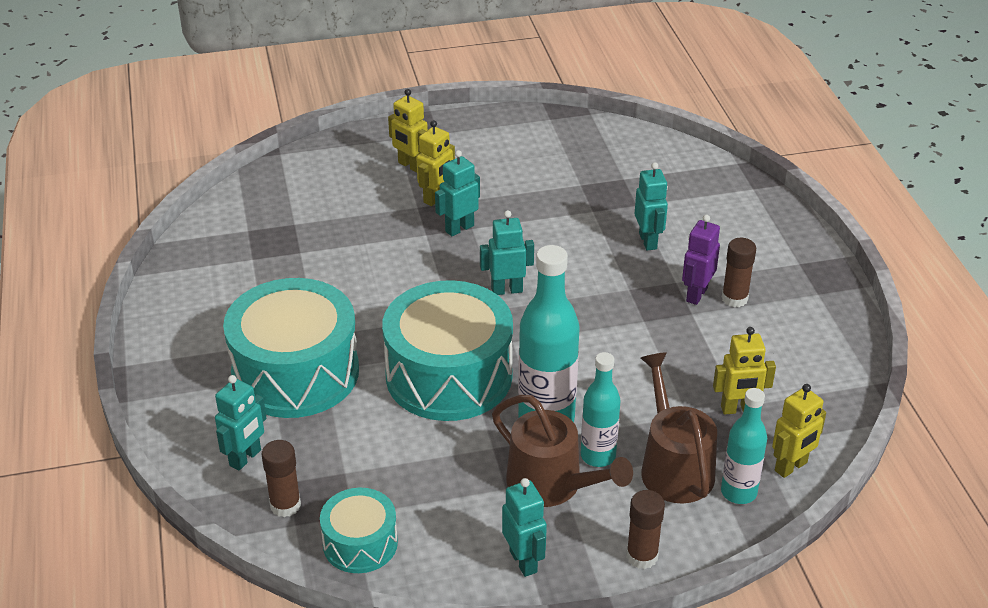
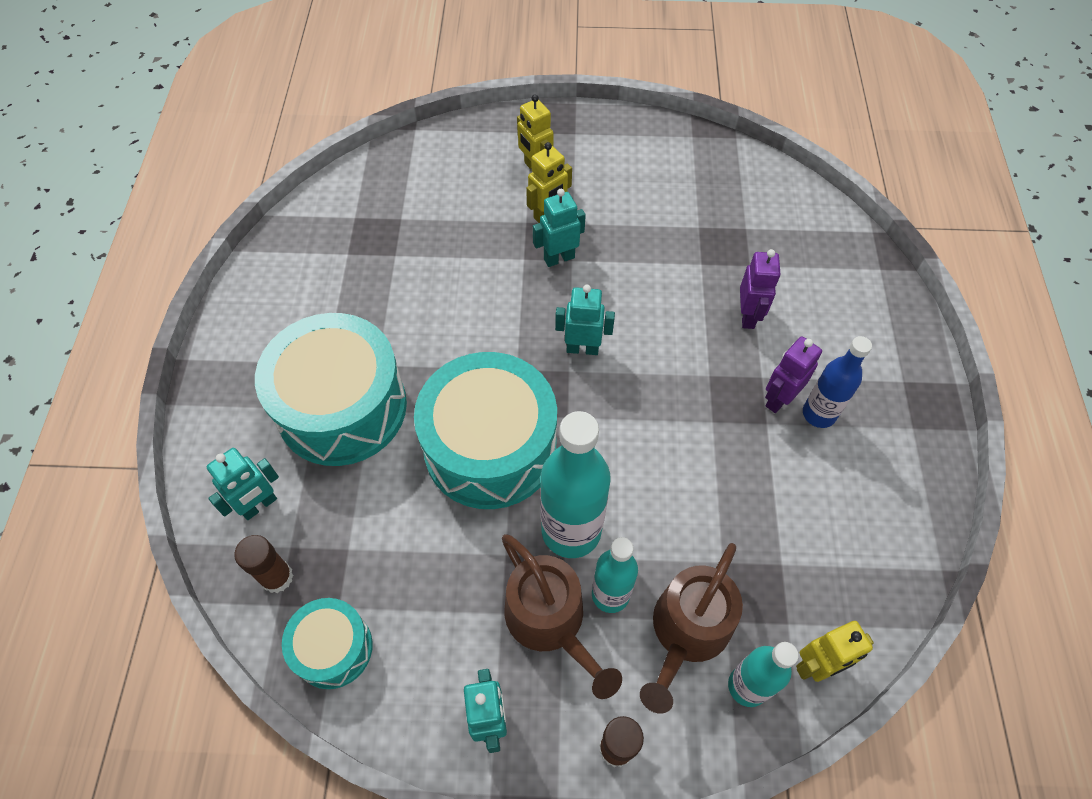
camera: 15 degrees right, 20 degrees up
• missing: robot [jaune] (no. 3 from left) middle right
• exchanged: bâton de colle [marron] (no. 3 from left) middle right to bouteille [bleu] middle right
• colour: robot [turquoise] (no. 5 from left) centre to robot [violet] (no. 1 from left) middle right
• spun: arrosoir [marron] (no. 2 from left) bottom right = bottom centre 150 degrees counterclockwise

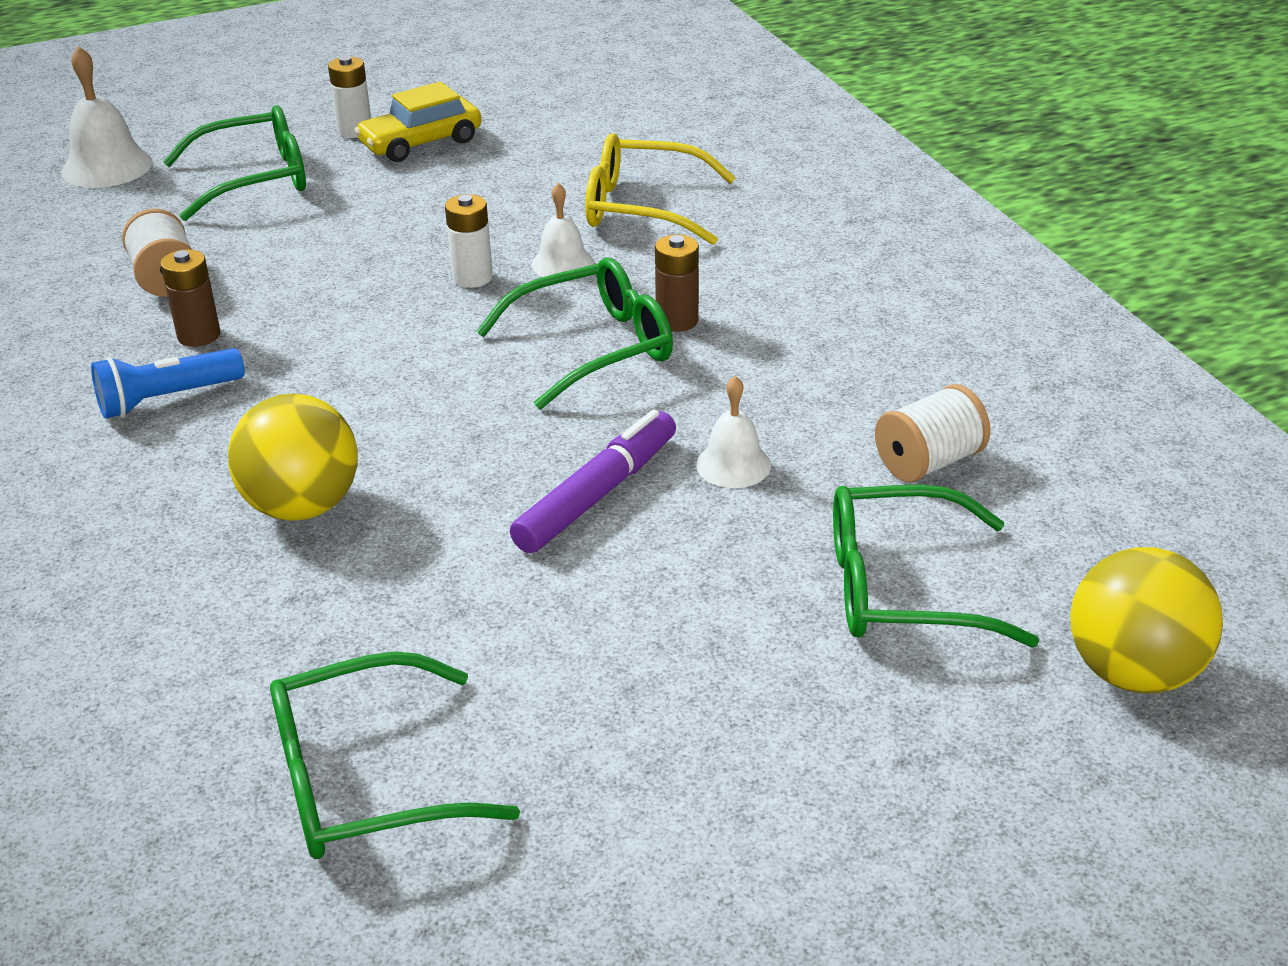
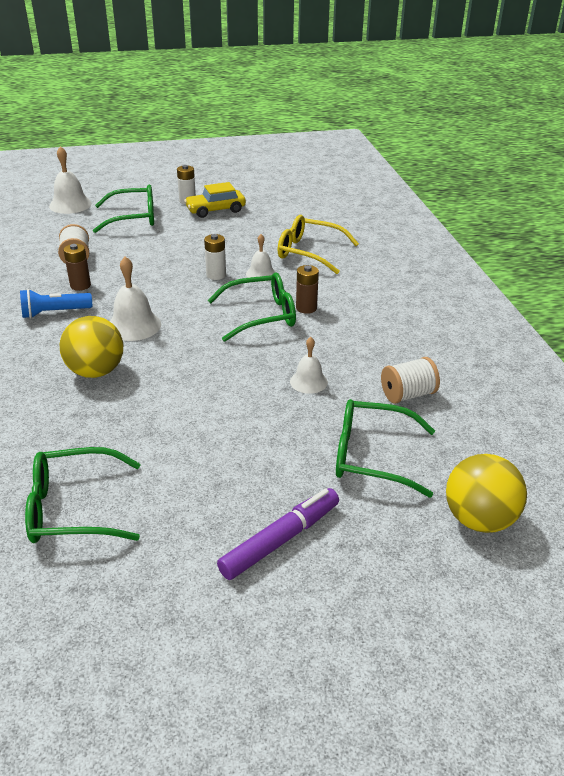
camera: 10 degrees right, 0 degrees up
• appeared: cloche [blanc] (no. 2 from left) middle left
• relocated: feutre [violet] centre to bottom centre

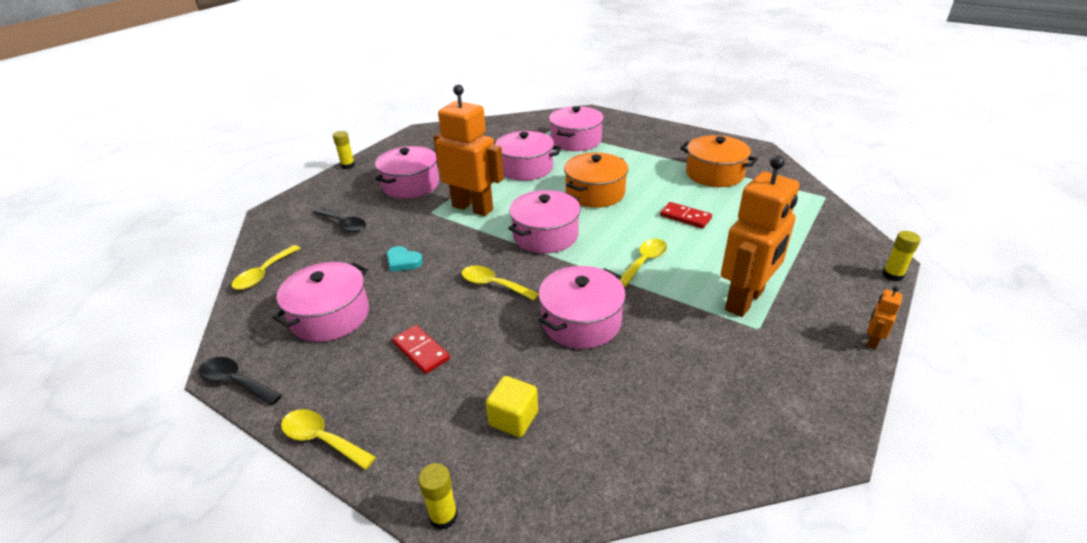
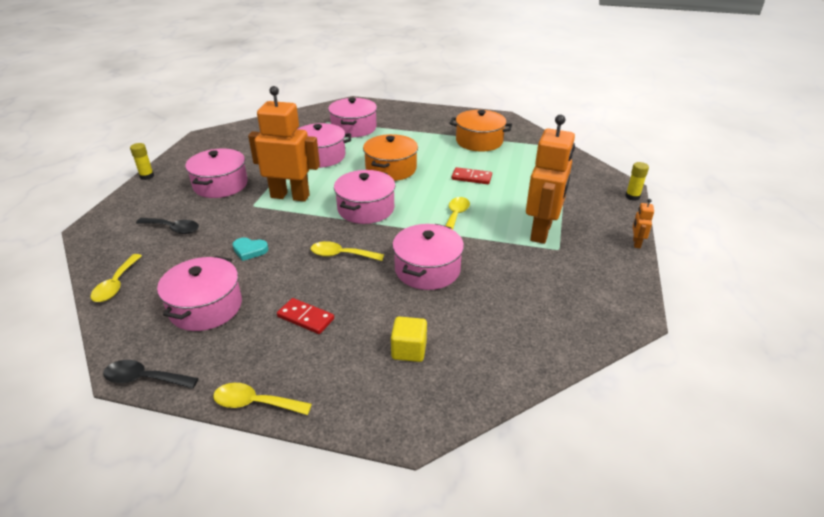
camera: 20 degrees left, 0 degrees up
• missing: bâton de colle [jaune] (no. 2 from left) bottom centre

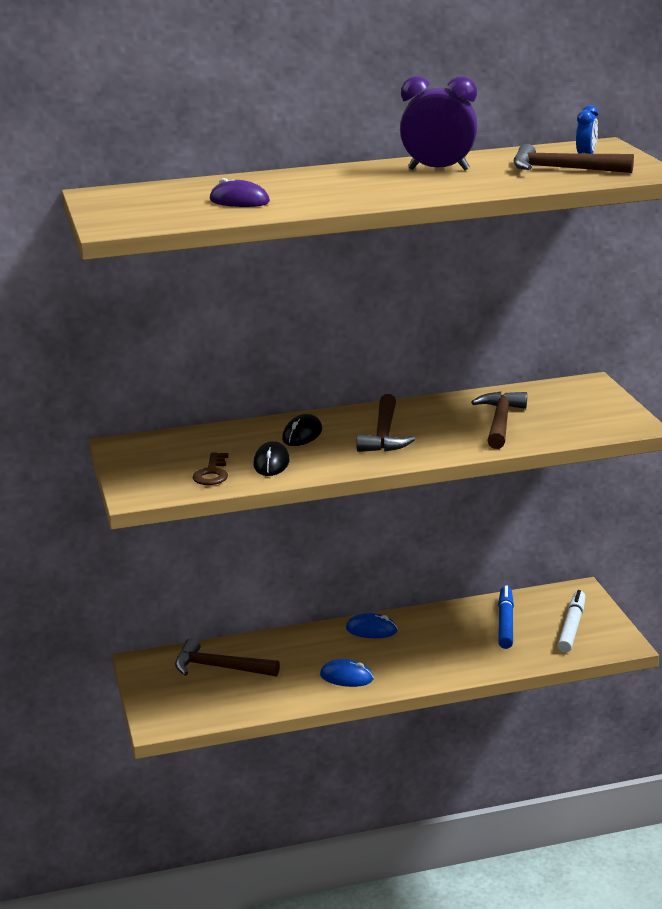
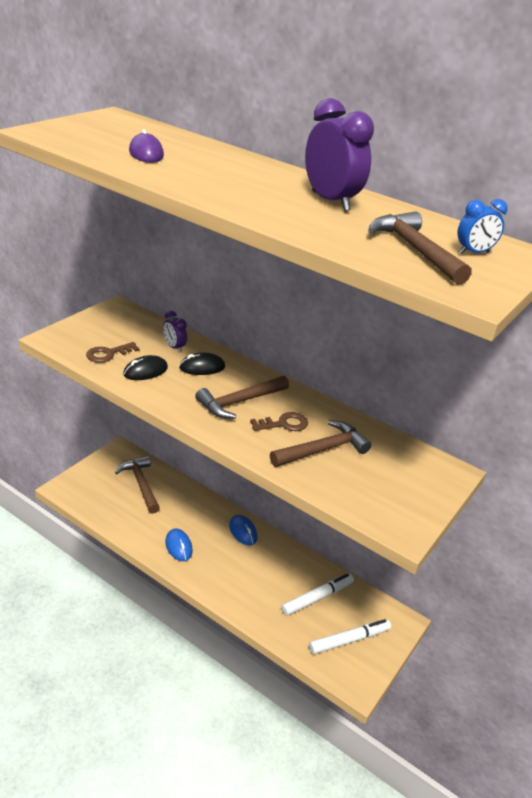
camera: 45 degrees right, 10 degrees up
• appeared: réveil [violet] (no. 1 from left) middle left
• appeared: clé [marron] (no. 2 from left) centre
• colour: feutre [bleu] bottom right to feutre [blanc] (no. 1 from left) bottom centre

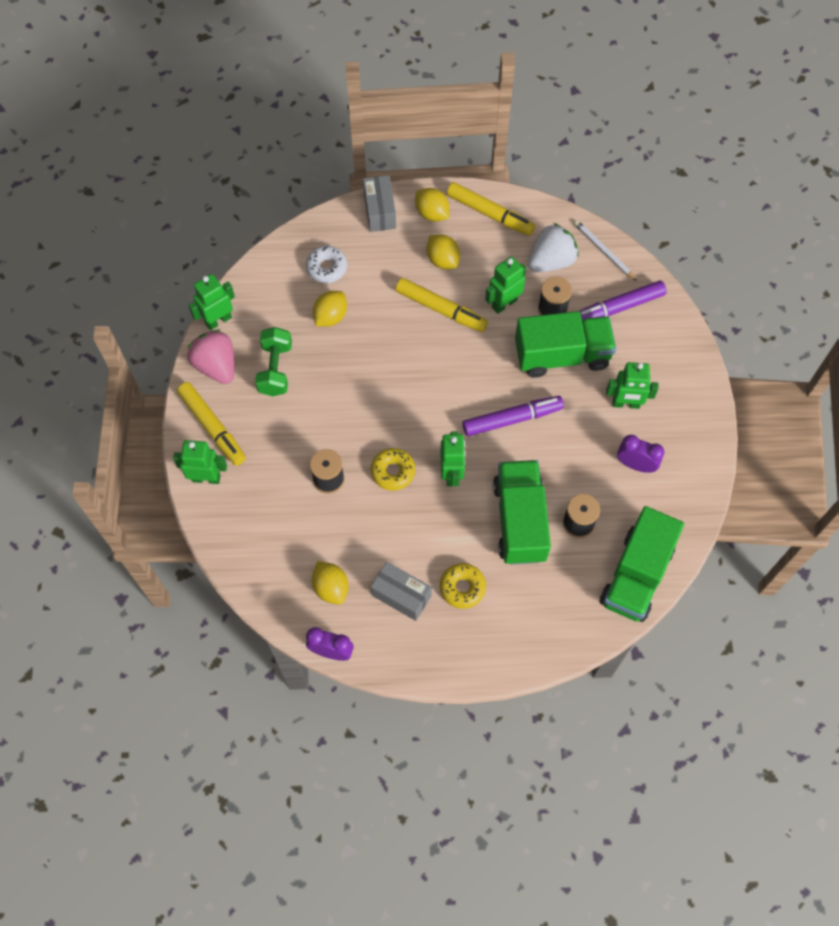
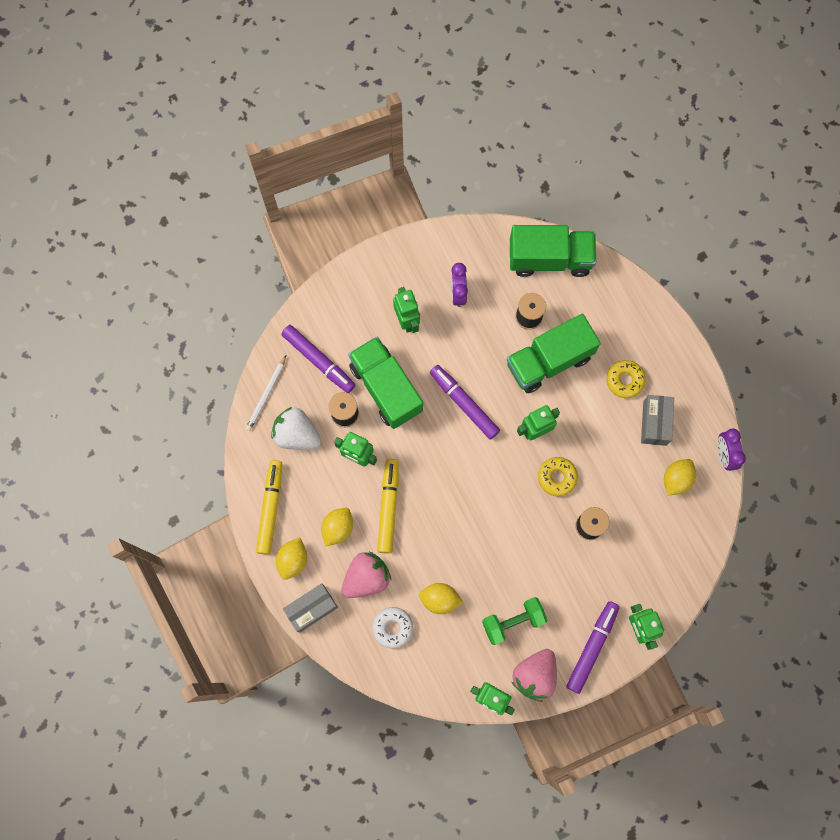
camera: 115 degrees left, 10 degrees up
• appeared: fraise [rose] (no. 1 from left) bottom centre
• colour: feutre [jaune] (no. 1 from left) middle left to feutre [violet] (no. 3 from left) bottom right

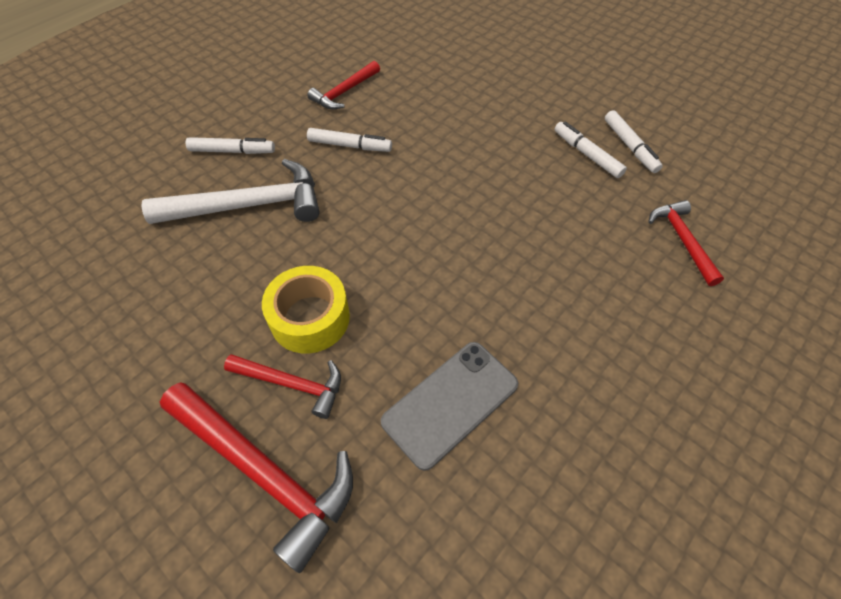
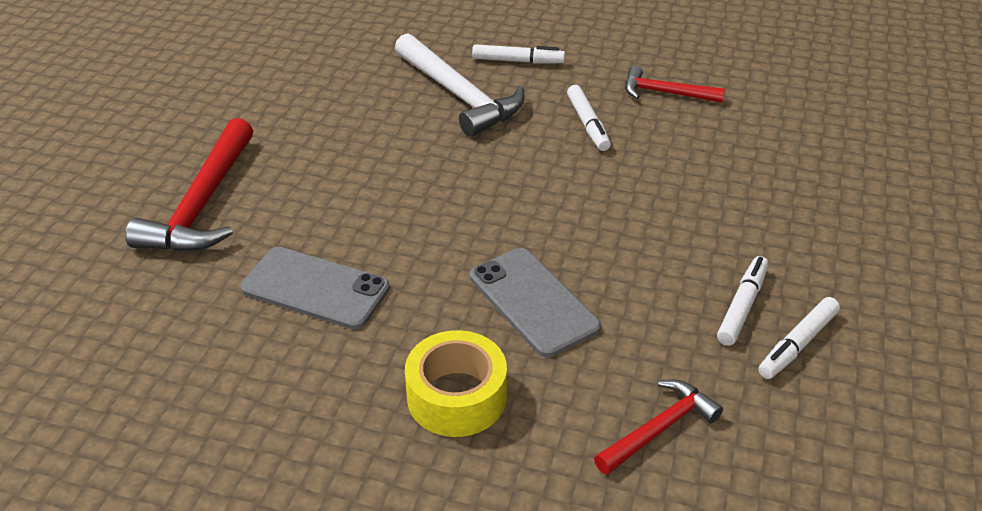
camera: 65 degrees right, 15 degrees down
• missing: marteau [rouge] (no. 2 from left) centre
• appeared: téléphone [gris] (no. 2 from left) centre
• relocated: ruban adhésif [jaune] centre to bottom centre
• spun: feutre [blanc] (no. 1 from left) top left = top centre 60 degrees counterclockwise

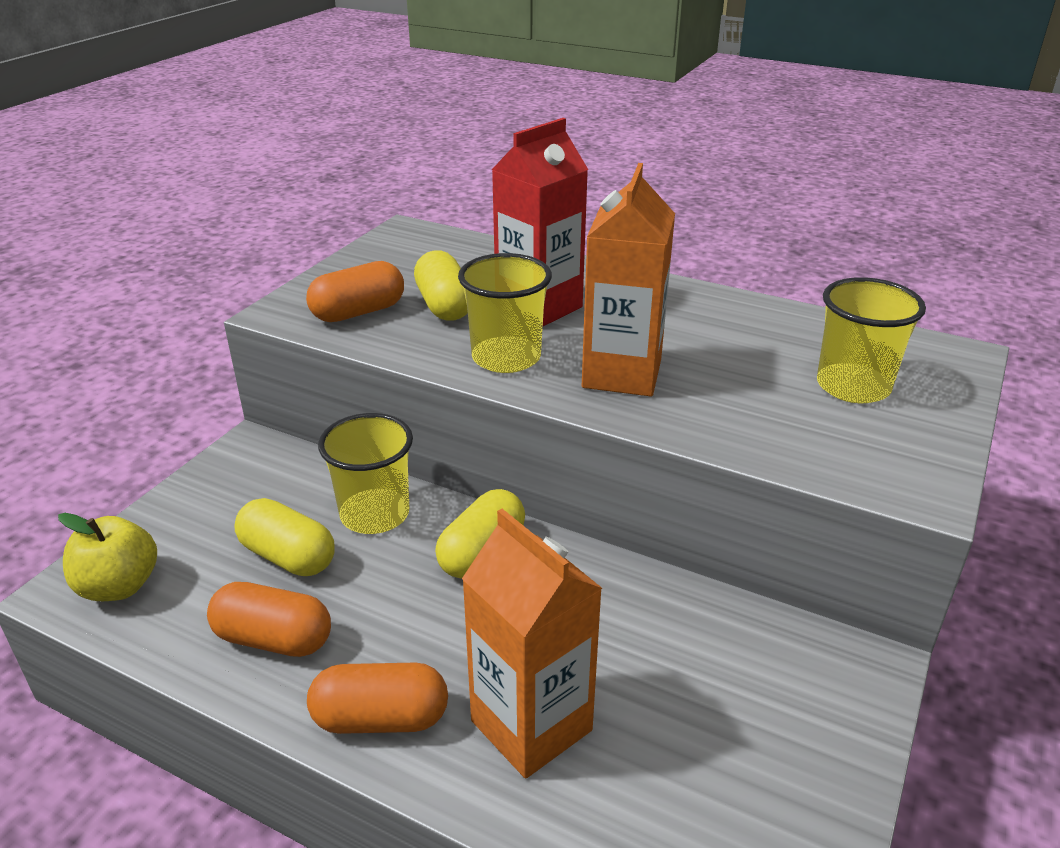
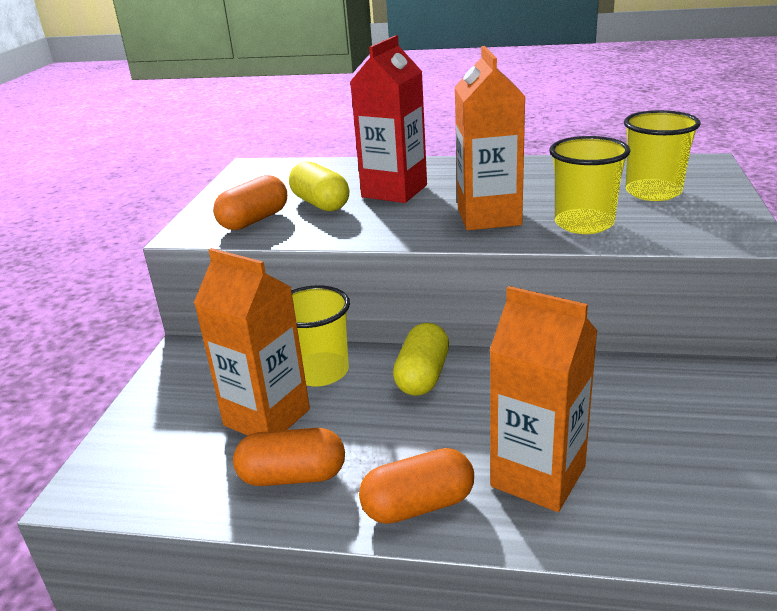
camera: 15 degrees left, 5 degrees down
• missing: pomme [jaune] middle left
• relocated: gobelet [jaune] (no. 2 from left) centre to top right
• exchanged: gélule [jaune] (no. 1 from left) middle left to brique de lait [orange] (no. 1 from left) middle left

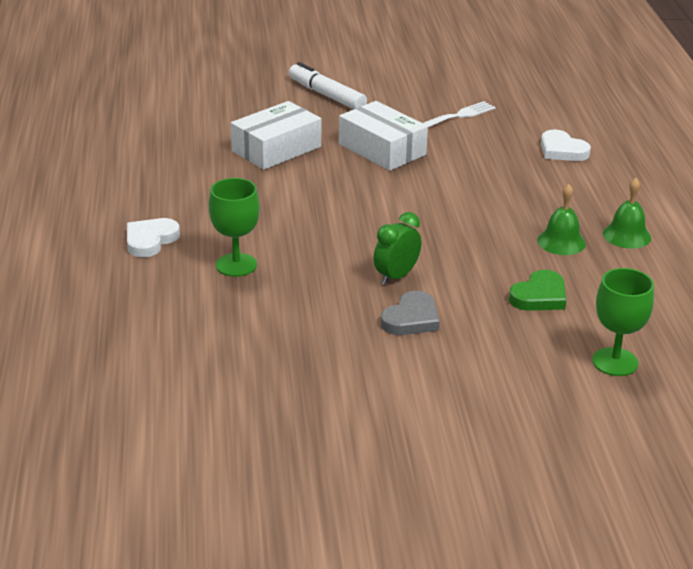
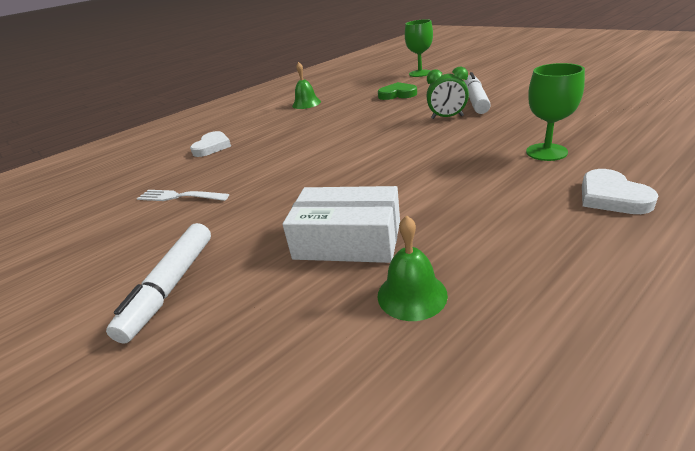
camera: 120 degrees left, 0 degrees up
• missing: boîte [blanc] (no. 2 from left) top centre
• relocated: cloche [vert] (no. 1 from left in the first image) middle right to cloche [vert] (no. 2 from left) centre
• exchanged: cœur [gris] centre to feutre [blanc] (no. 2 from left) top right
• spun: cœur [blanc] (no. 1 from left in the first image) middle left = middle right 75 degrees clockwise

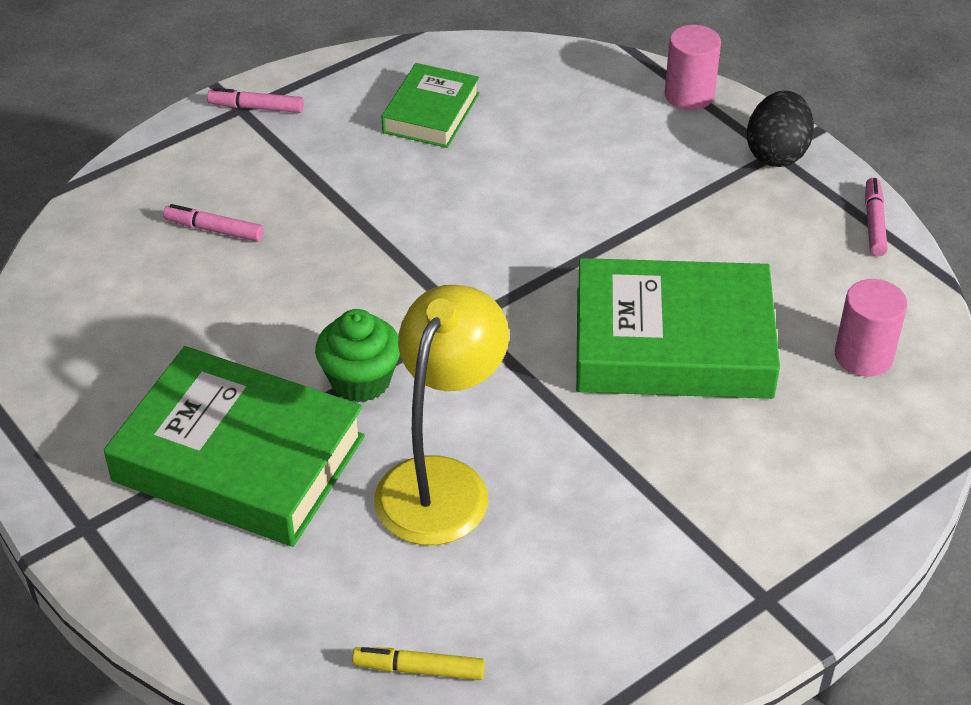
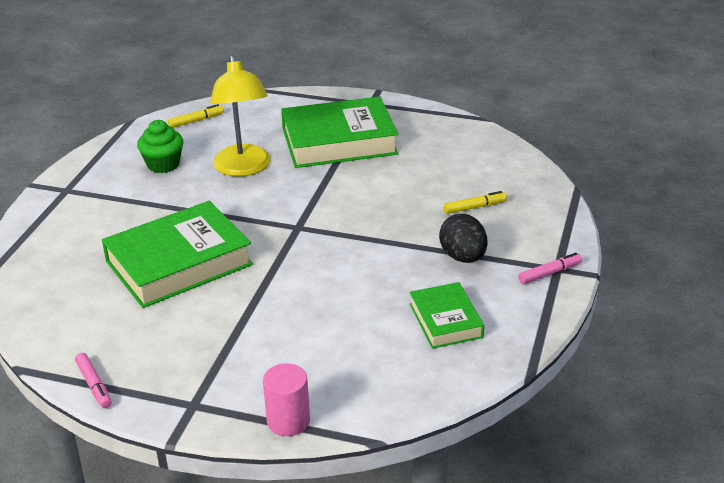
camera: 145 degrees right, 10 degrees down
• missing: cylindre [rose] (no. 2 from left) middle right
• relocated: muffin [vert] centre to top left
• relocated: œuf [noir] top right to centre
• colour: feutre [rose] (no. 1 from left) top left to feutre [jaune] (no. 2 from left) centre

